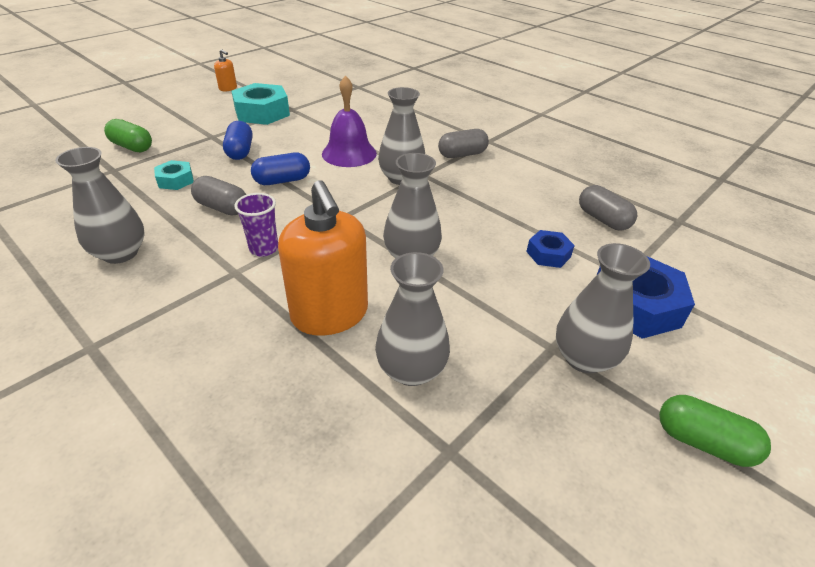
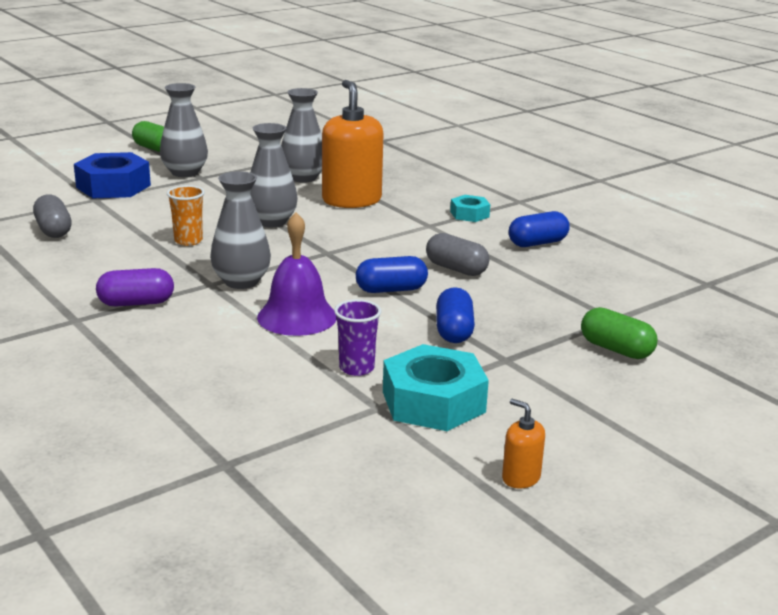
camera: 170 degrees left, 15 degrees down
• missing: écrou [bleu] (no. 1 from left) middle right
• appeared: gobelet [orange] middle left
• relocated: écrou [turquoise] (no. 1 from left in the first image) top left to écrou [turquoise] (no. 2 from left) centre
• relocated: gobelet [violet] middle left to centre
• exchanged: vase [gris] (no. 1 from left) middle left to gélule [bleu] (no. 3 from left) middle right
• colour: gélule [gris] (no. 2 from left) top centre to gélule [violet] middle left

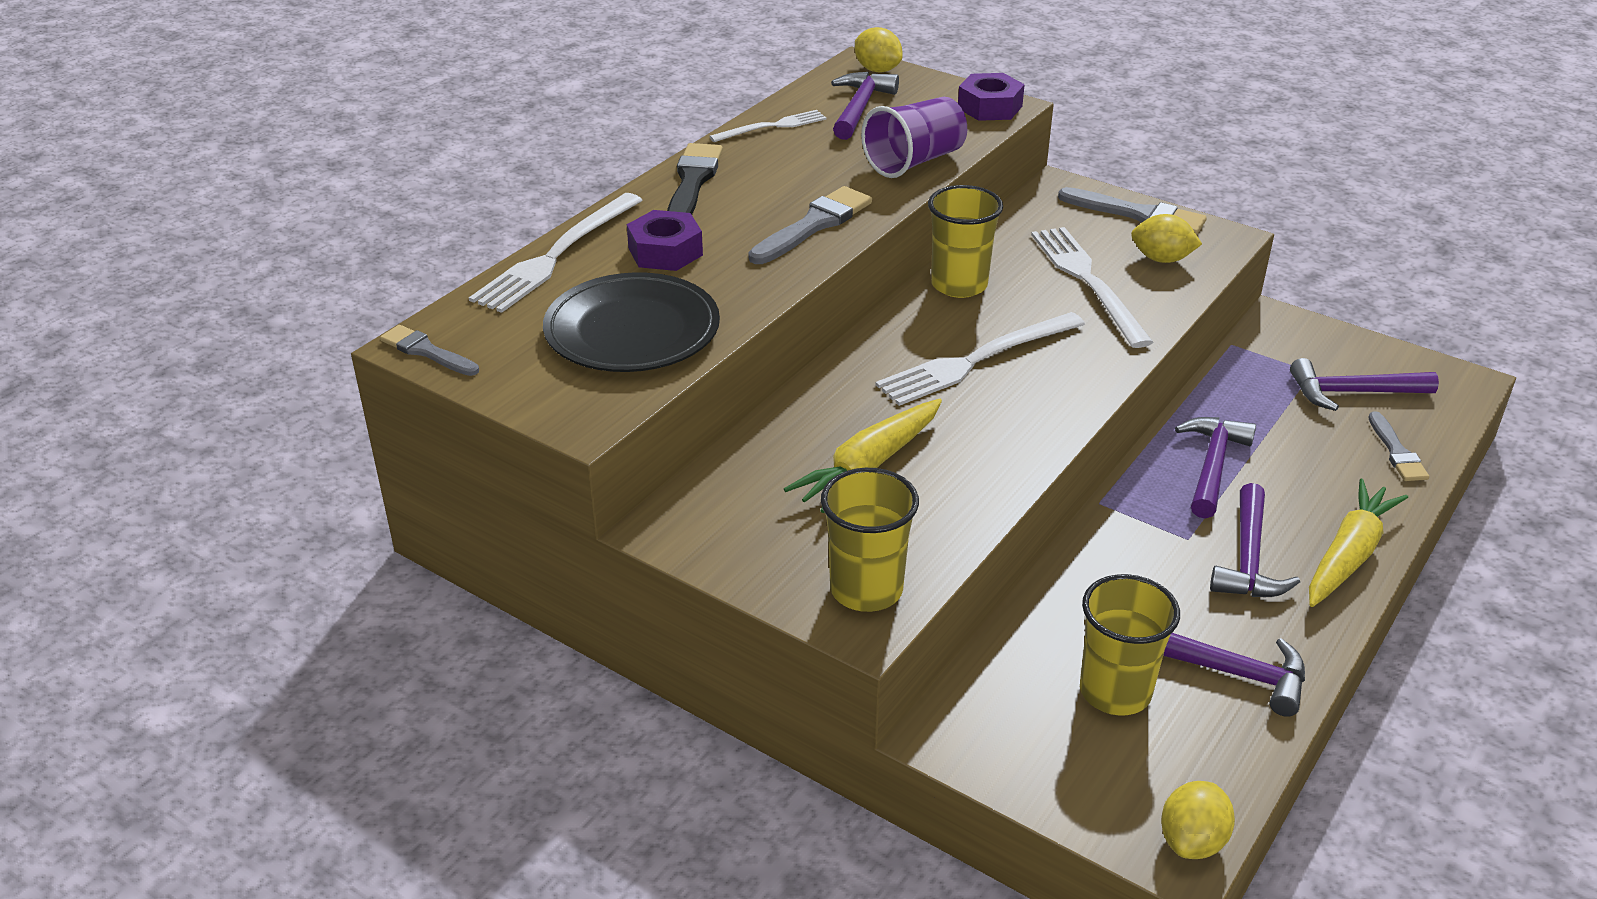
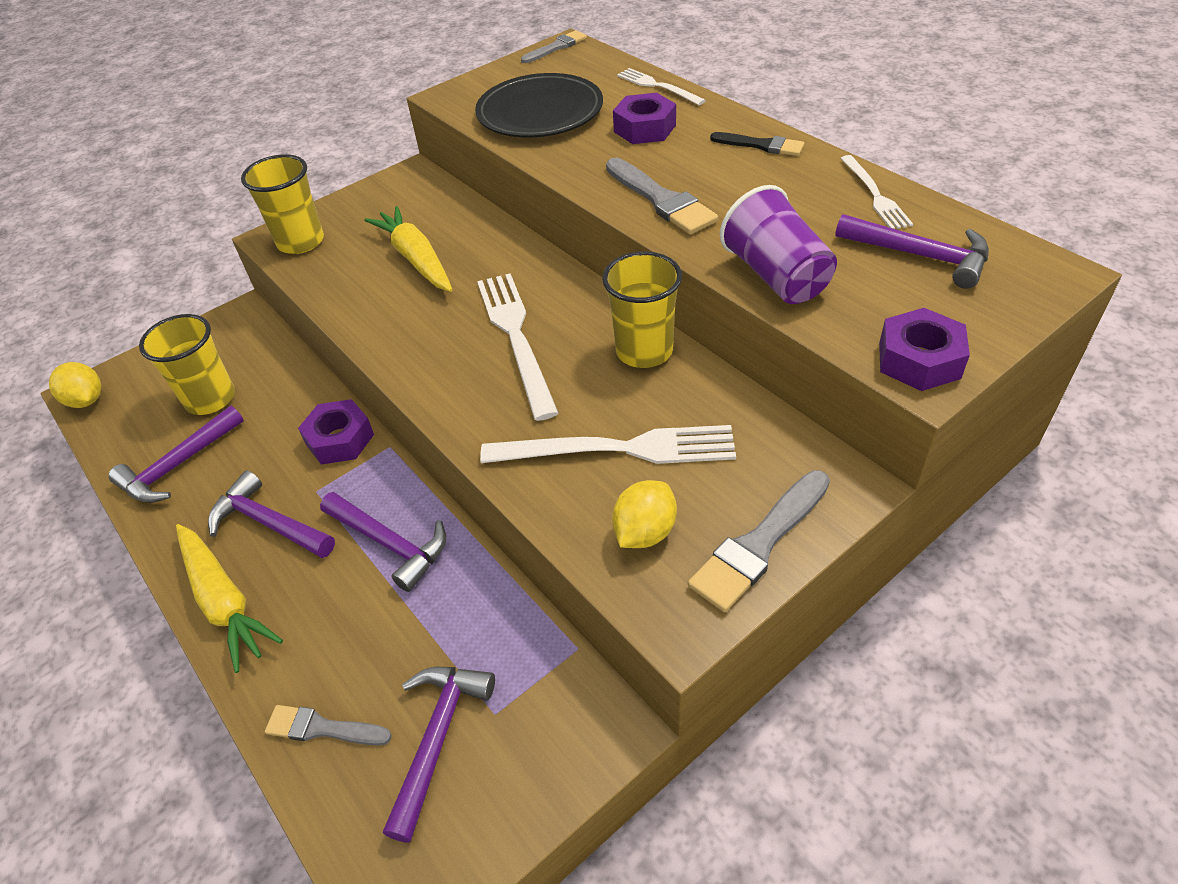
camera: 110 degrees right, 10 degrees up
• missing: citron [jaune] (no. 1 from left) top centre
• appeared: écrou [violet] (no. 1 from left) middle left
• size: fourchette [blanc] (no. 1 from left in the first image) top centre = top centre x0.59
• size: pinceau [noir] top centre = top centre x0.64

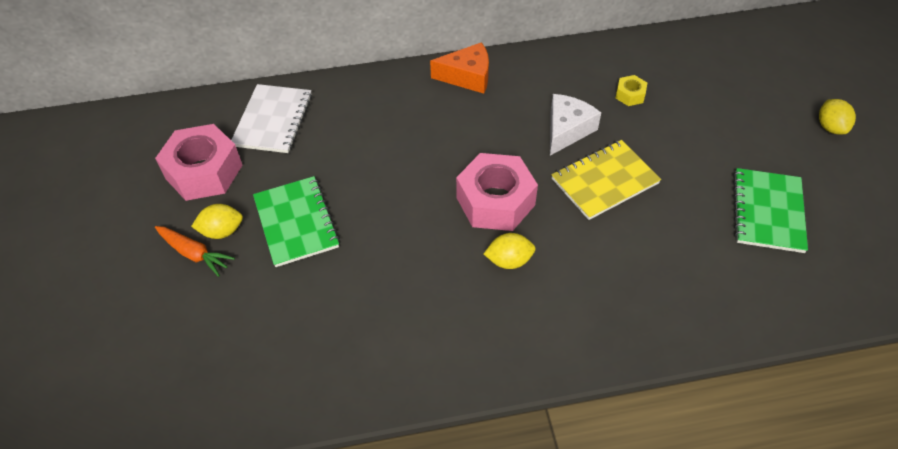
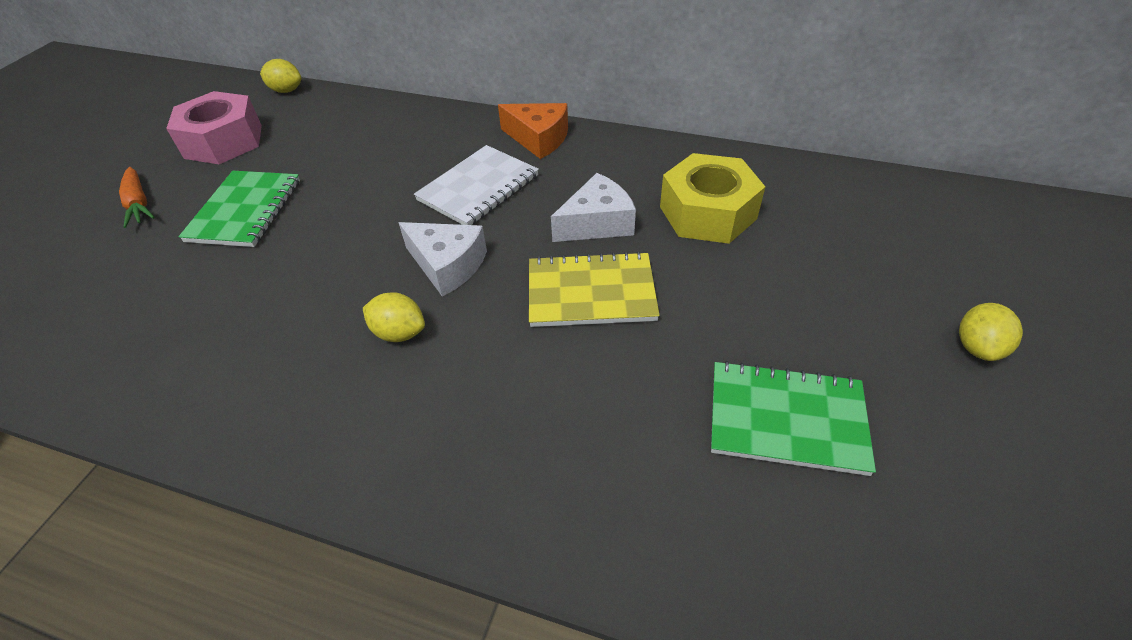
camera: 30 degrees right, 5 degrees down
• relocated: citron [jaune] (no. 1 from left) middle left to top left
• relocated: carnet [blanc] top left to top centre
• exchanged: écrou [rose] (no. 2 from left) centre to fromage [blanc] (no. 1 from left) centre
• spun: carnet [vert] (no. 2 from left) middle right = middle right 60 degrees clockwise
• size: écrou [jaune] top right = top centre x2.23

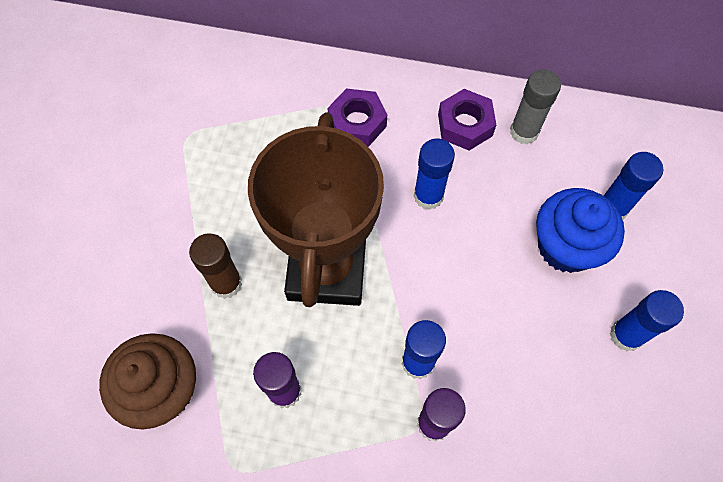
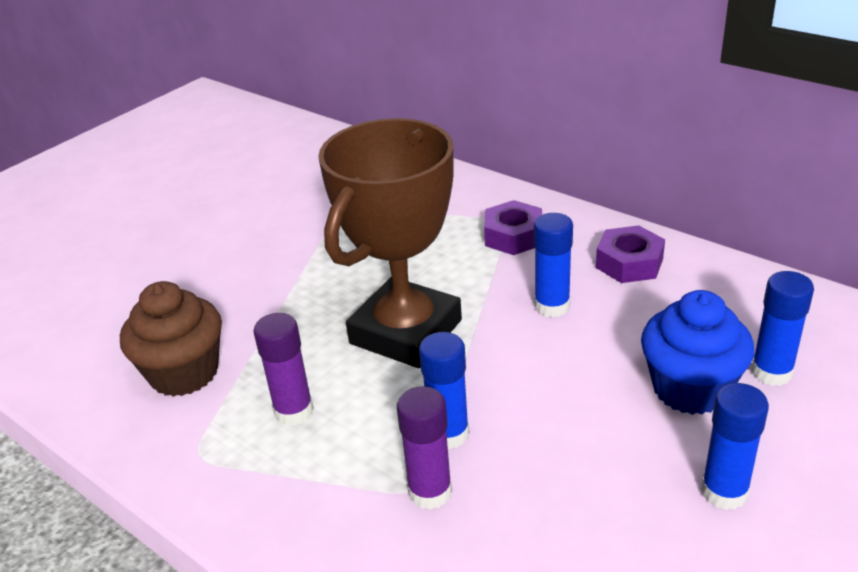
camera: 30 degrees right, 30 degrees down
• missing: bâton de colle [marron] middle left
• missing: bâton de colle [gris] top right

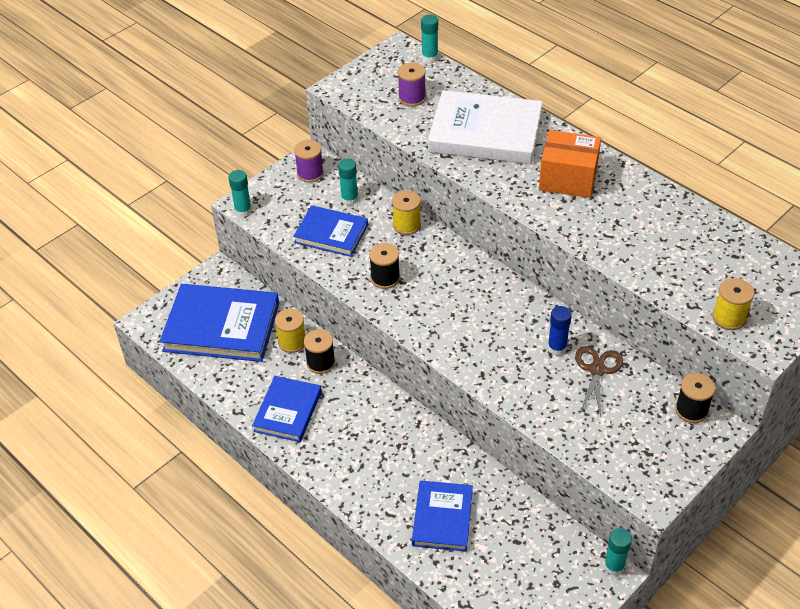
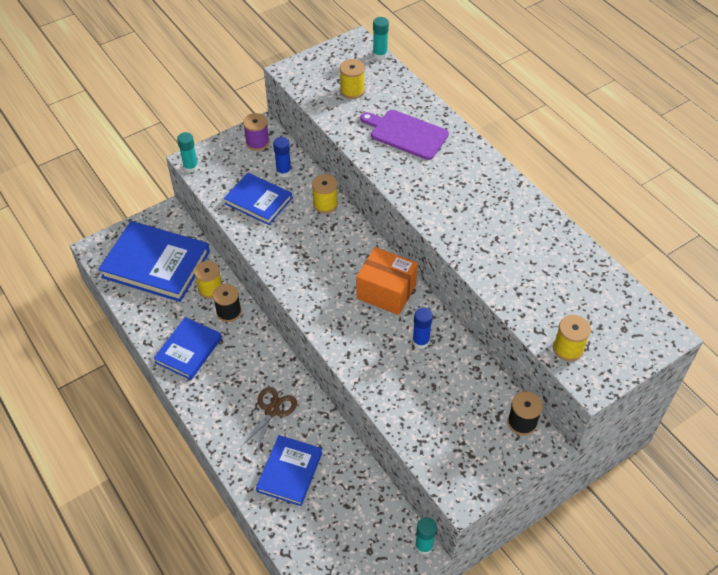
camera: 10 degrees right, 5 degrees up
• missing: bobine [noir] (no. 2 from left) centre
• relocated: boîte [orange] top right to centre
• relocated: ciseaux [marron] middle right to bottom centre
• exchanged: livre [blanc] top centre to planche à découper [violet] top centre
• colour: bâton de colle [turquoise] (no. 2 from left) top centre to bâton de colle [bleu] (no. 1 from left) top centre
• colour: bobine [violet] (no. 2 from left) top centre to bobine [jaune] (no. 3 from left) top centre

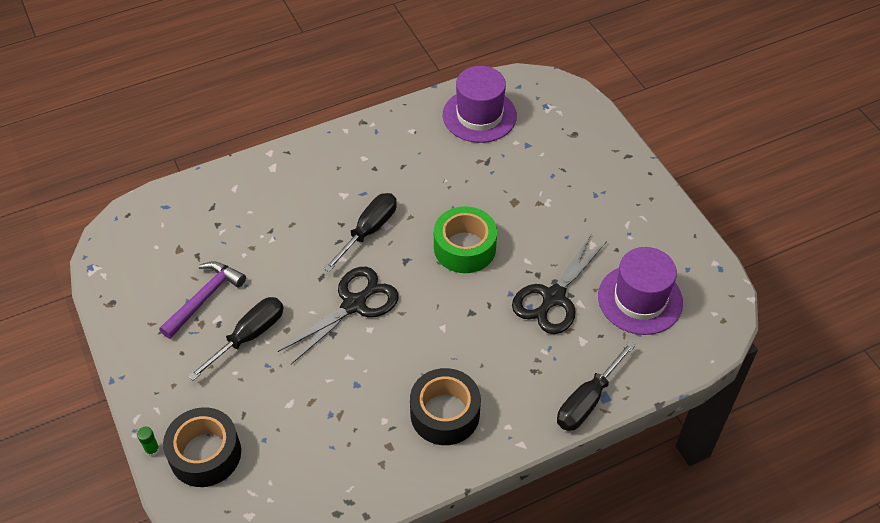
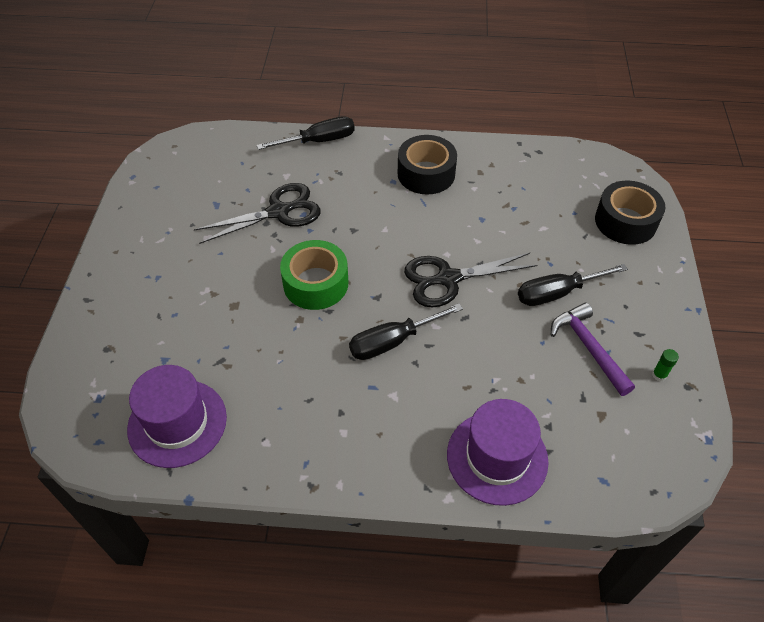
camera: 150 degrees left, 0 degrees up
• relocated: bâton de colle [vert] bottom left to middle right
• relocated: chapeau [violet] (no. 2 from left) middle right to bottom centre
• spun: marteau [violet] middle left = middle right 90 degrees clockwise

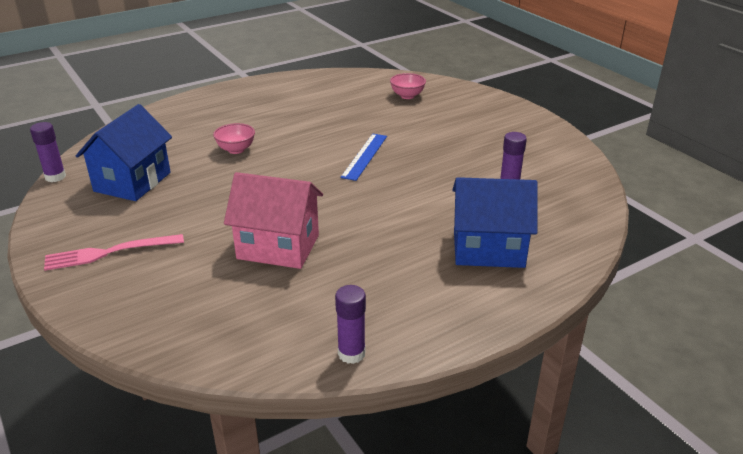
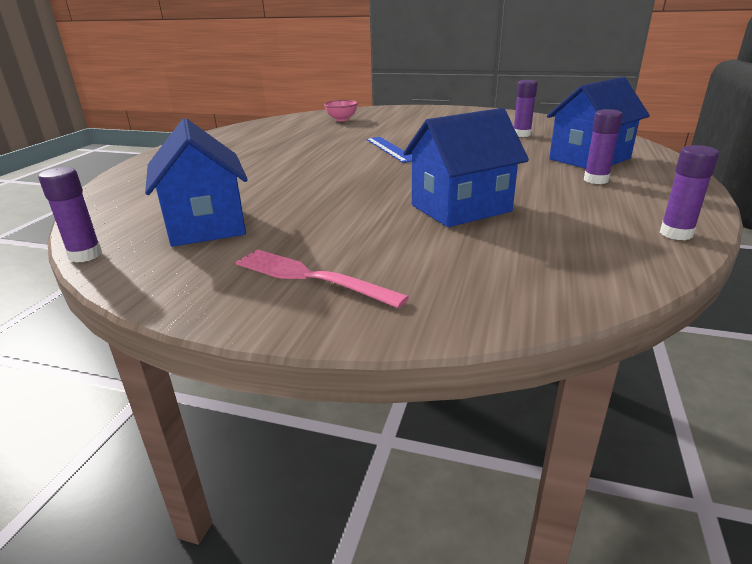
camera: 40 degrees left, 5 degrees down
• missing: bol [rose] (no. 1 from left) top left
• appeared: bâton de colle [violet] (no. 3 from left) top right
• colour: maison [rose] centre to maison [bleu] (no. 2 from left) top centre
• spun: fourchette [rose] middle left = centre 90 degrees clockwise

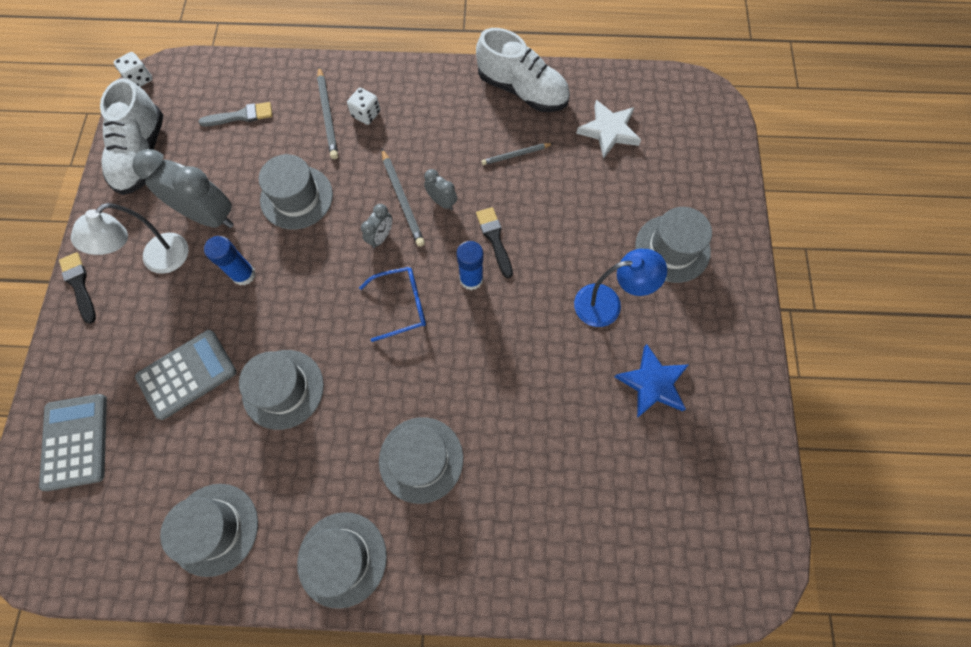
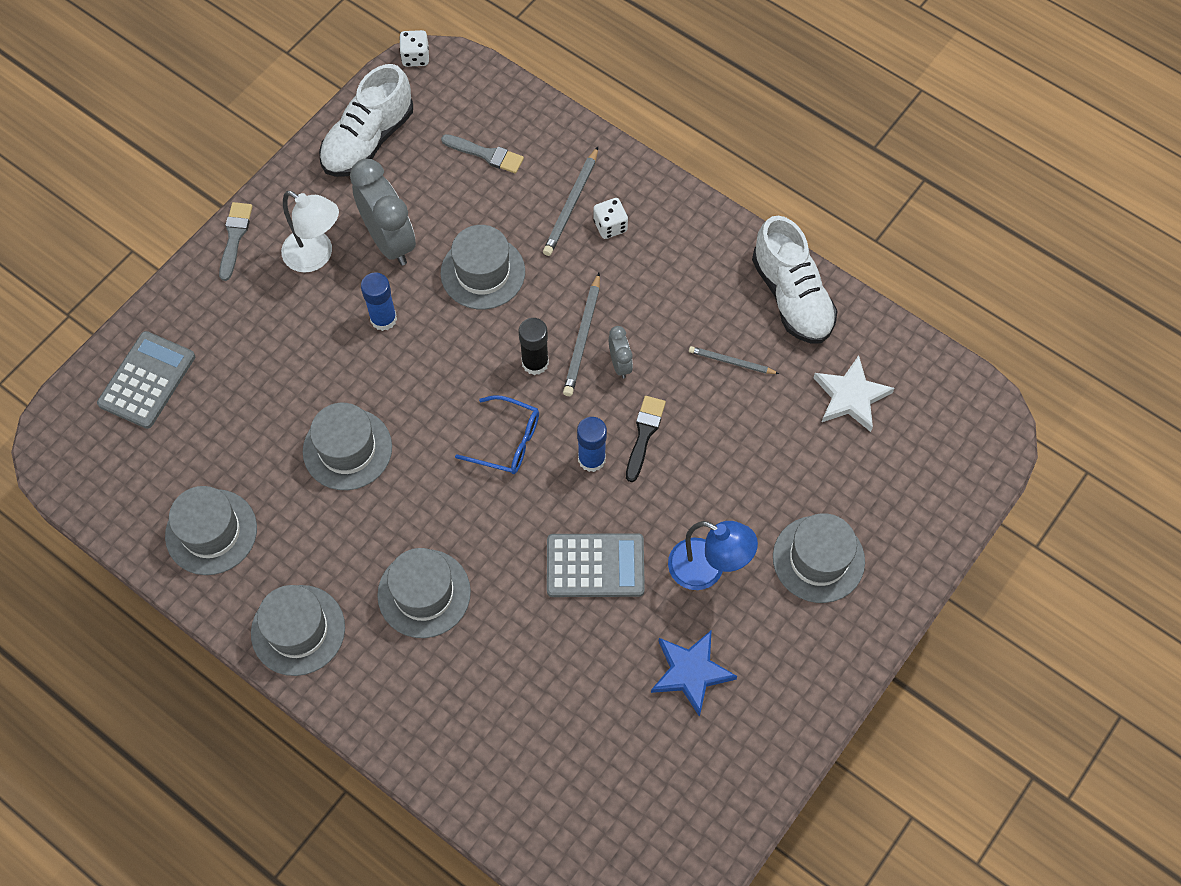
camera: 35 degrees right, 5 degrees down
• relocated: calculatrice [gris] (no. 2 from left) middle left to centre
• exchanged: réveil [gris] (no. 2 from left) centre to bâton de colle [noir] centre
• colour: pinceau [noir] (no. 1 from left) middle left to pinceau [gris] (no. 1 from left) top left
• spun: lampe [blanc] middle left = top left 135 degrees counterclockwise

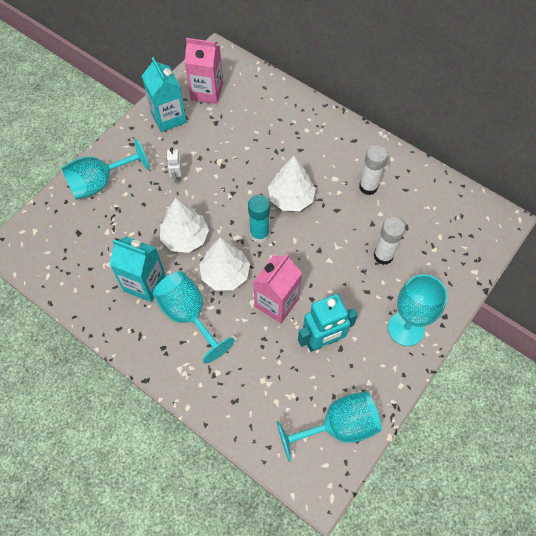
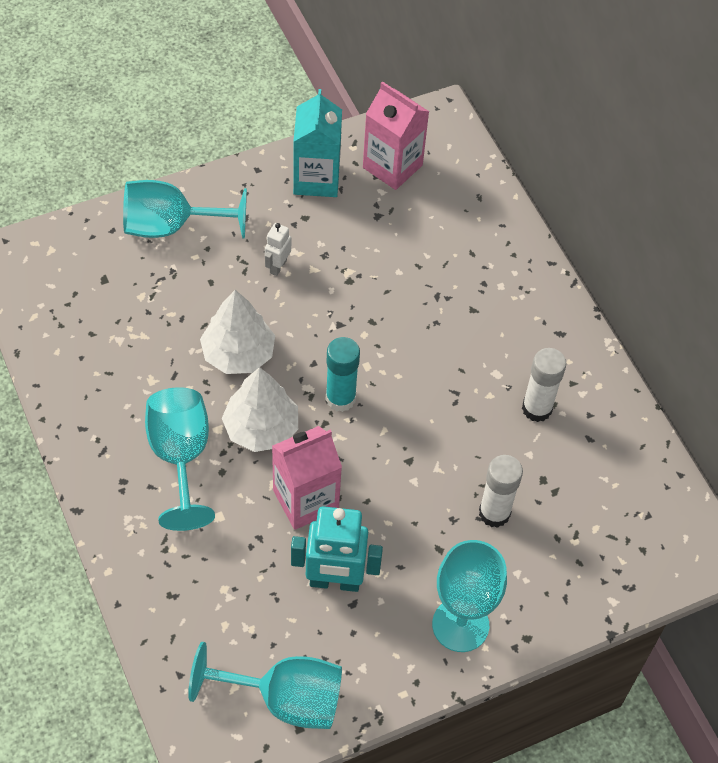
camera: 25 degrees right, 5 degrees down
• missing: brique de lait [turquoise] (no. 1 from left) middle left
• missing: arbre [blanc] (no. 3 from left) centre

